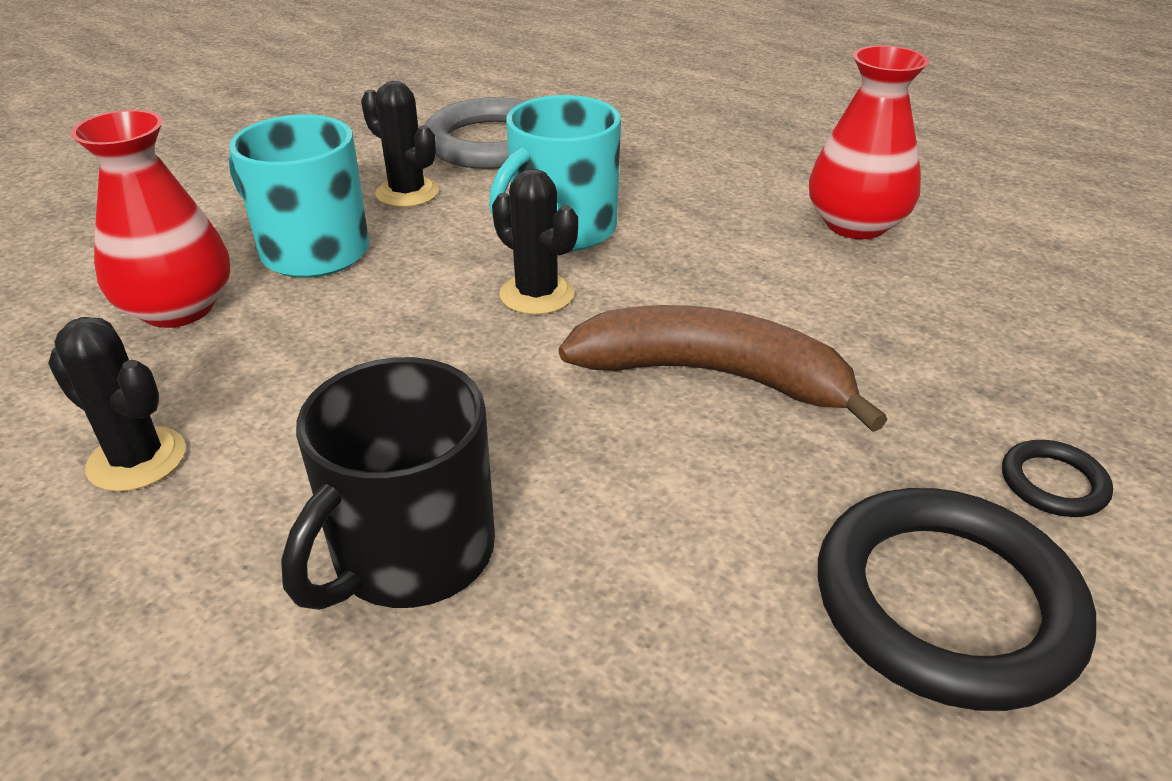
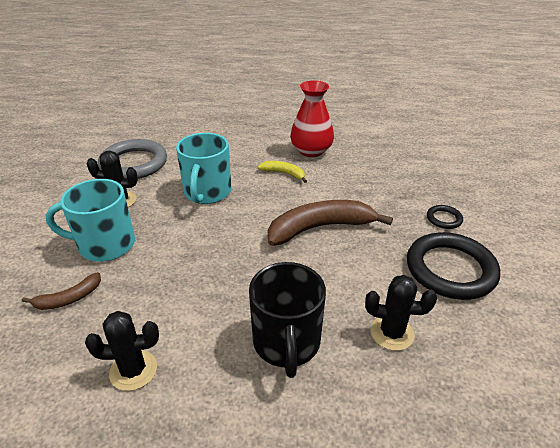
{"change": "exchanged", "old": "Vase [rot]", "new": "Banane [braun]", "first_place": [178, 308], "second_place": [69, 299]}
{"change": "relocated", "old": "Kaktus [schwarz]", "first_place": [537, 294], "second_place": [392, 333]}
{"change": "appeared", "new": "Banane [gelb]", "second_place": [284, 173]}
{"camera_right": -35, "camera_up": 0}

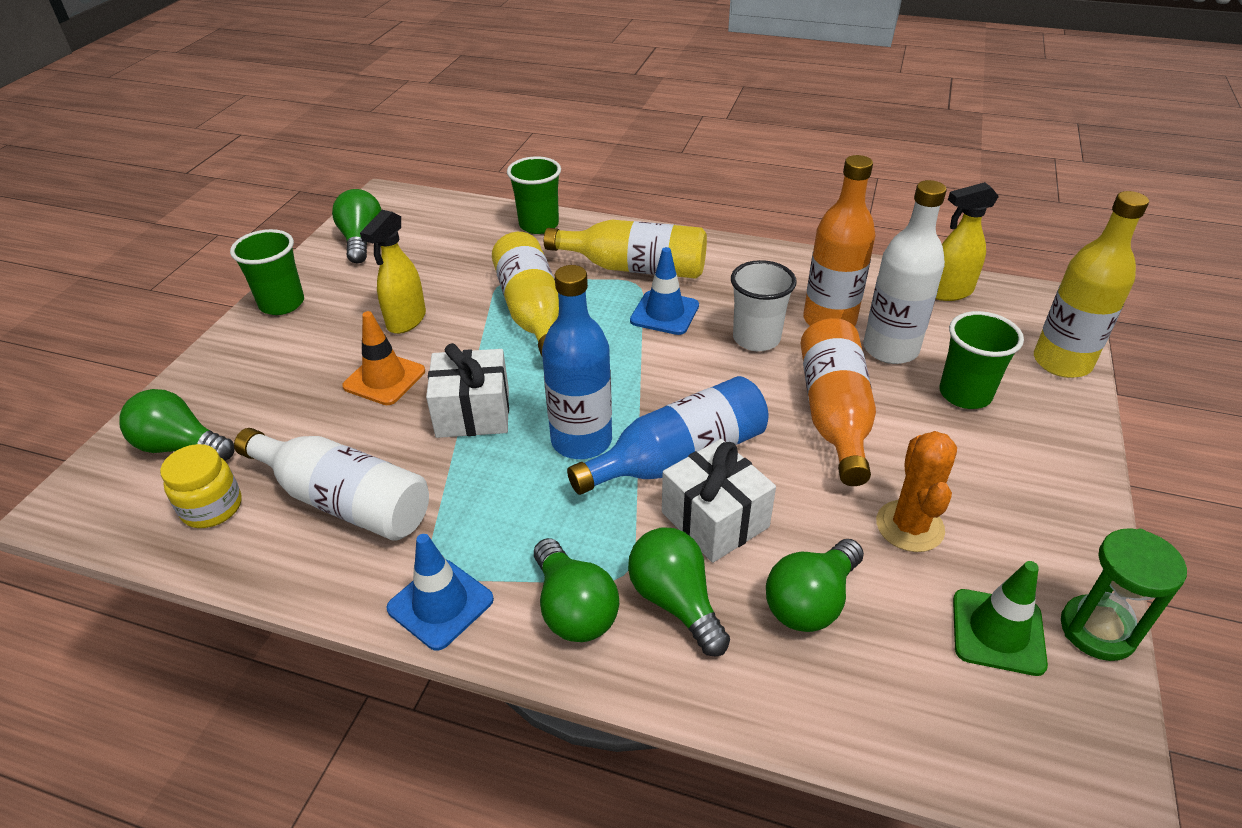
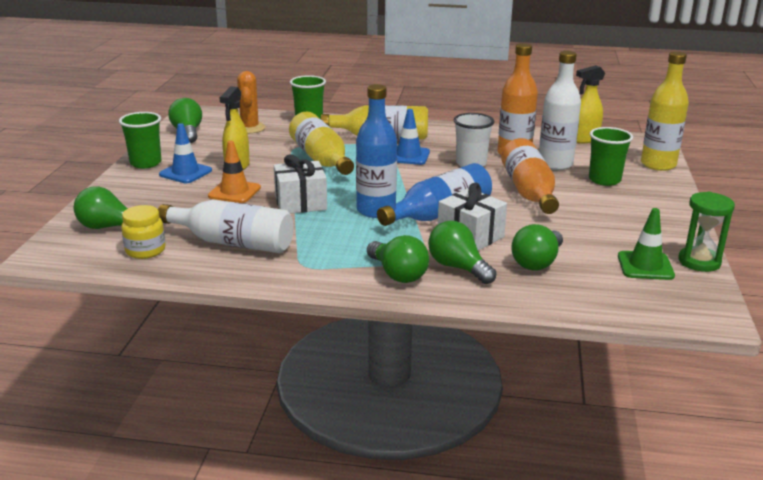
{"change": "relocated", "old": "Leitkegel [blau]", "first_place": [440, 604], "second_place": [185, 173]}
{"change": "relocated", "old": "Kaktus [orange]", "first_place": [909, 526], "second_place": [250, 128]}
{"camera_right": -10, "camera_up": -15}

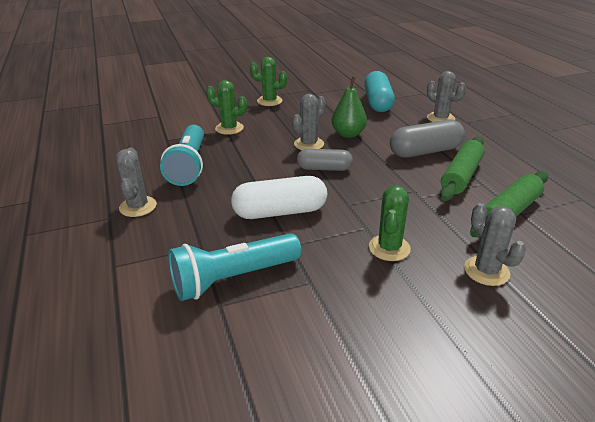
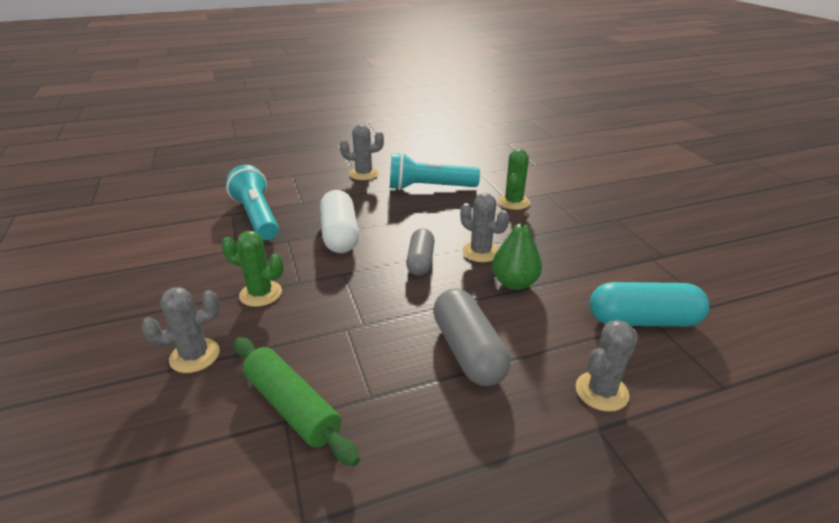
{"change": "missing", "old": "Kaktus [grün]", "first_place": [269, 101]}
{"change": "missing", "old": "Nudelholz [grün]", "first_place": [461, 176]}
{"camera_right": 90, "camera_up": 0}

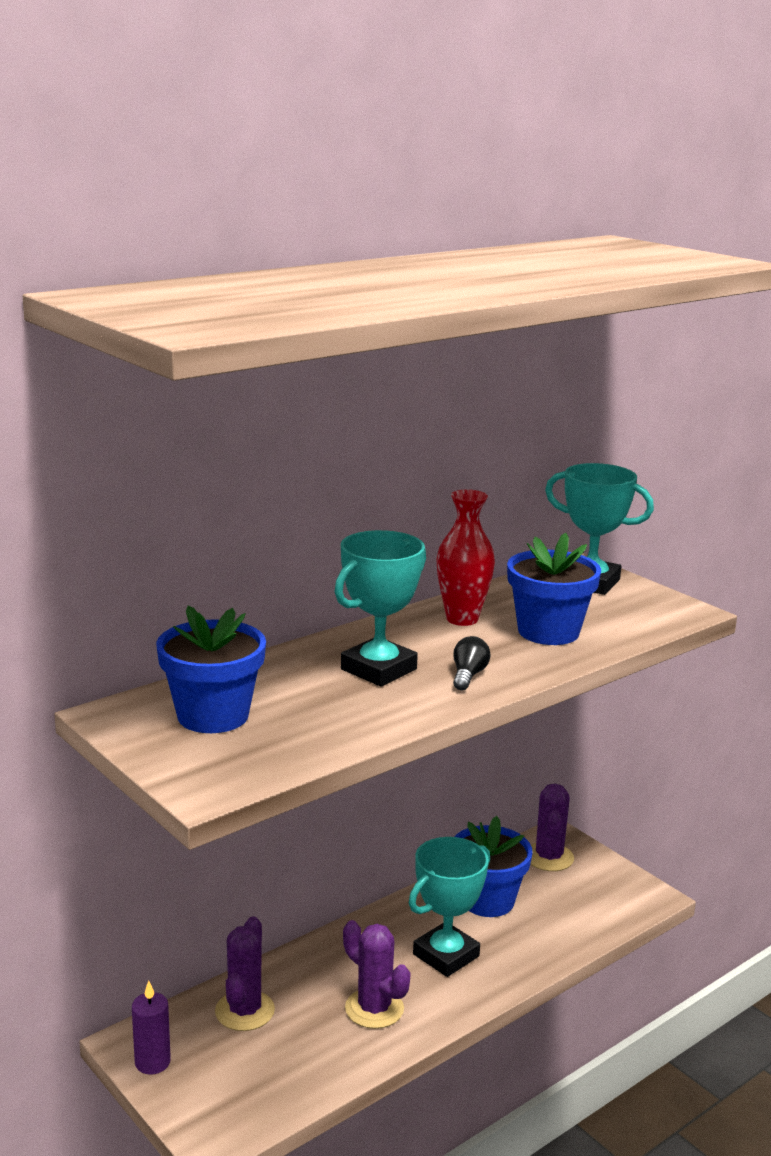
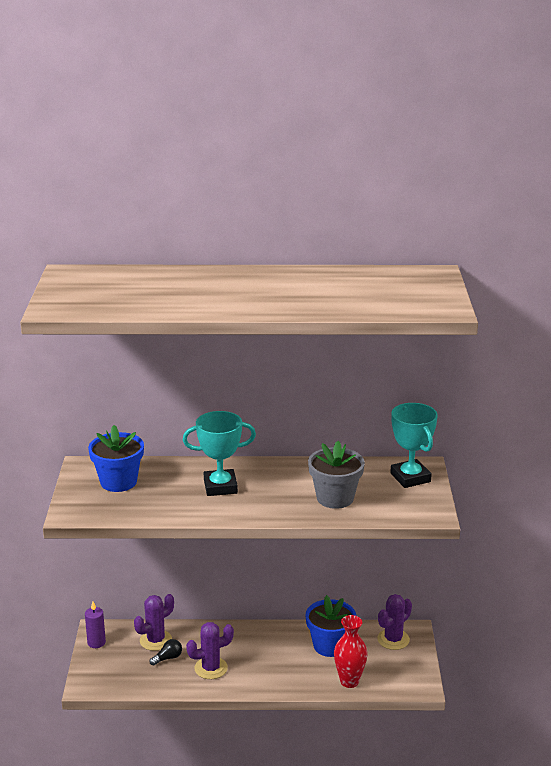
{"change": "spun", "old": "Kaktus [lila]", "first_place": [374, 1009], "second_place": [211, 668], "degrees": 75}
{"change": "missing", "old": "Pokal [türkis]", "first_place": [446, 955]}
{"change": "relocated", "old": "Vase [rot]", "first_place": [462, 619], "second_place": [349, 681]}
{"change": "relocated", "old": "Glühbirne [schwarz]", "first_place": [468, 675], "second_place": [168, 658]}
{"change": "colour", "old": "Blumentopf [blau]", "new": "Blumentopf [grau]", "first_place": [548, 632], "second_place": [335, 498]}
{"camera_right": 40, "camera_up": 5}

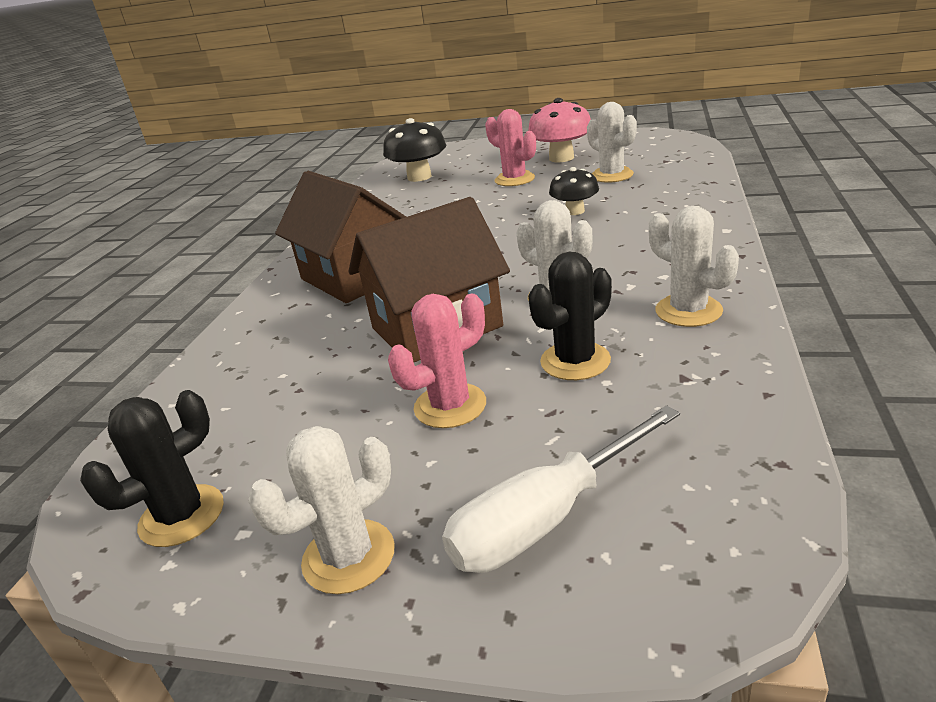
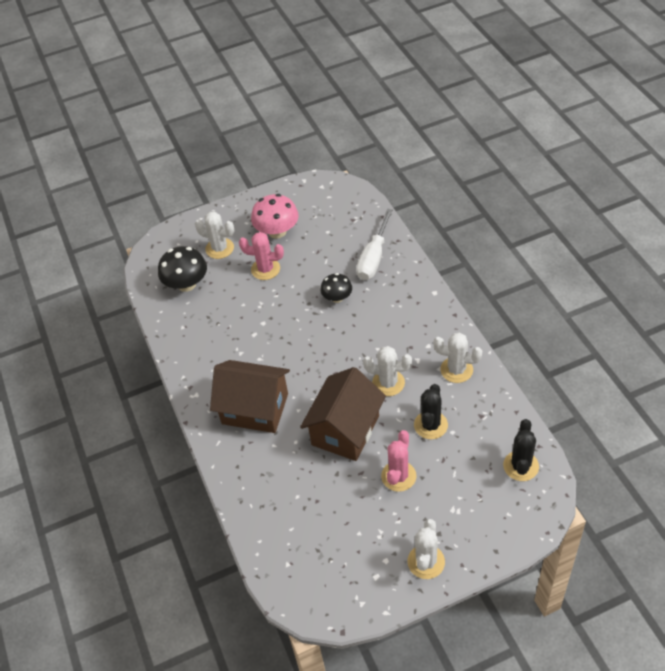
{"change": "relocated", "old": "Kaktus [schwarz]", "first_place": [182, 516], "second_place": [521, 466]}
{"change": "relocated", "old": "Schraubenzieher [weiß]", "first_place": [547, 517], "second_place": [374, 257]}
{"change": "relocated", "old": "Kaktus [weiß]", "first_place": [611, 175], "second_place": [219, 248]}
{"camera_right": -35, "camera_up": 20}

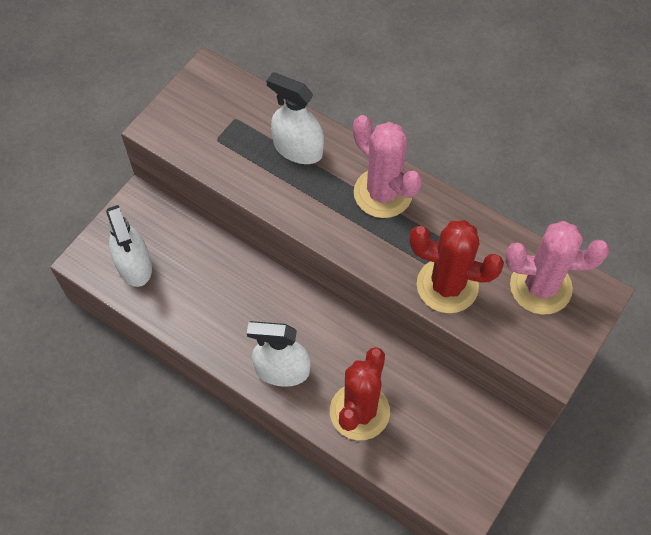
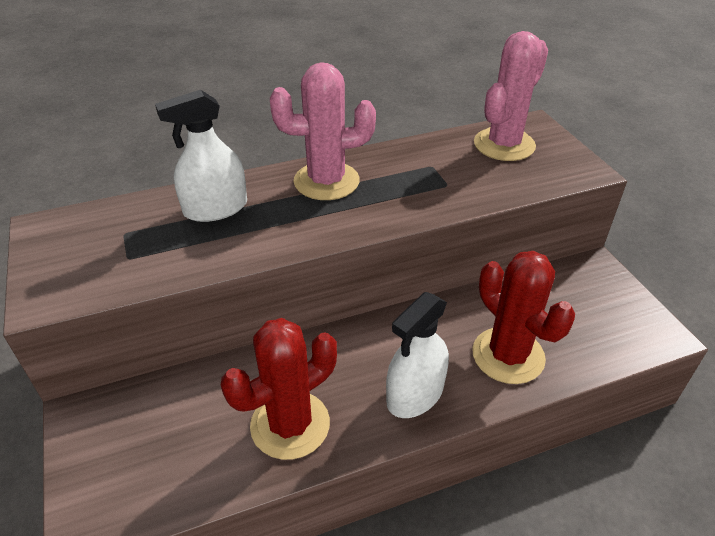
{"change": "missing", "old": "Sprühflasche [weiß]", "first_place": [134, 265]}
{"change": "relocated", "old": "Kaktus [rot]", "first_place": [447, 285], "second_place": [290, 425]}
{"camera_right": -55, "camera_up": -20}

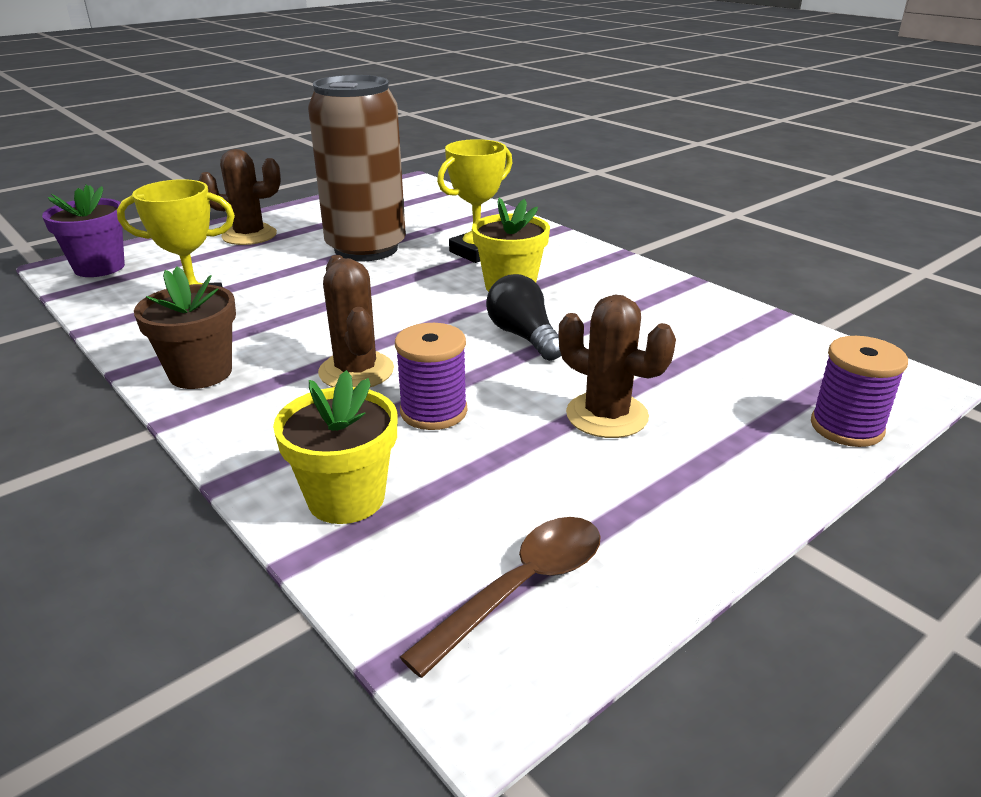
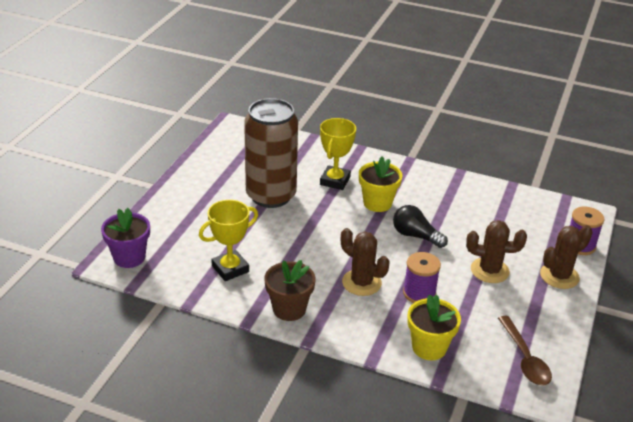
{"change": "relocated", "old": "Kaktus [braun]", "first_place": [249, 235], "second_place": [559, 276]}
{"change": "spun", "old": "Löffel [braun]", "first_place": [520, 588], "second_place": [525, 358], "degrees": 150}
{"camera_right": -30, "camera_up": 5}

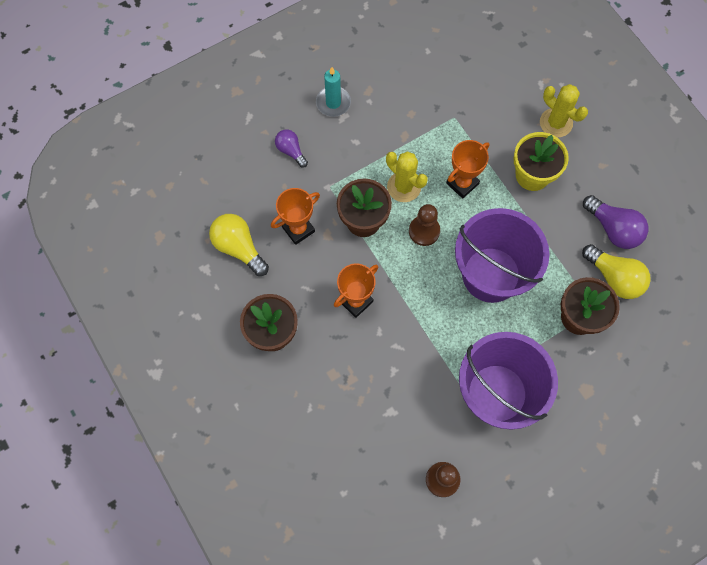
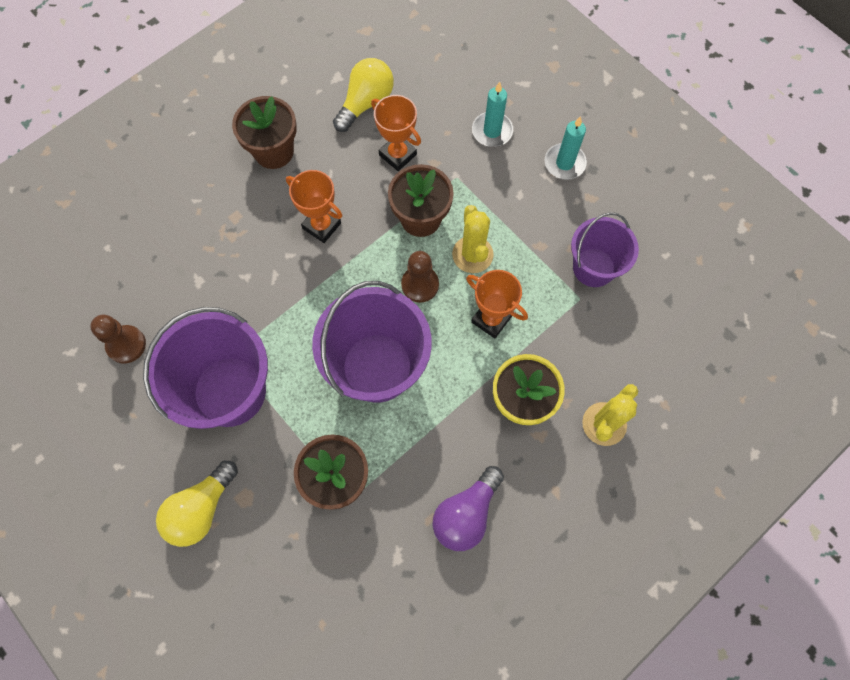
{"change": "exchanged", "old": "Glühbirne [lila]", "new": "Kerze [türkis]", "first_place": [291, 151], "second_place": [492, 131]}
{"change": "spun", "old": "Kaktus [gelb]", "first_place": [404, 187], "second_place": [472, 254], "degrees": -45}
{"change": "relocated", "old": "Glühbirne [gelb]", "first_place": [614, 277], "second_place": [201, 509]}
{"change": "appeared", "new": "Eimer [lila]", "second_place": [593, 267]}
{"camera_right": 80, "camera_up": 0}

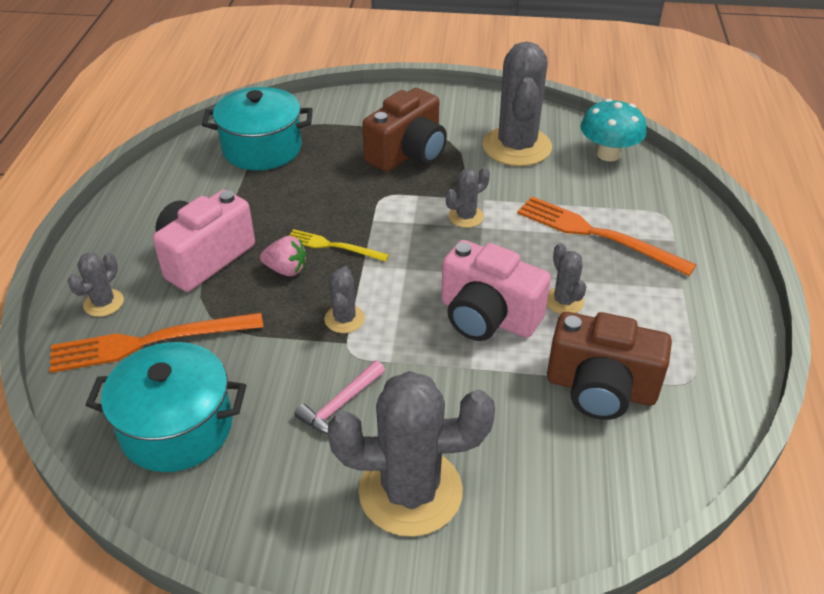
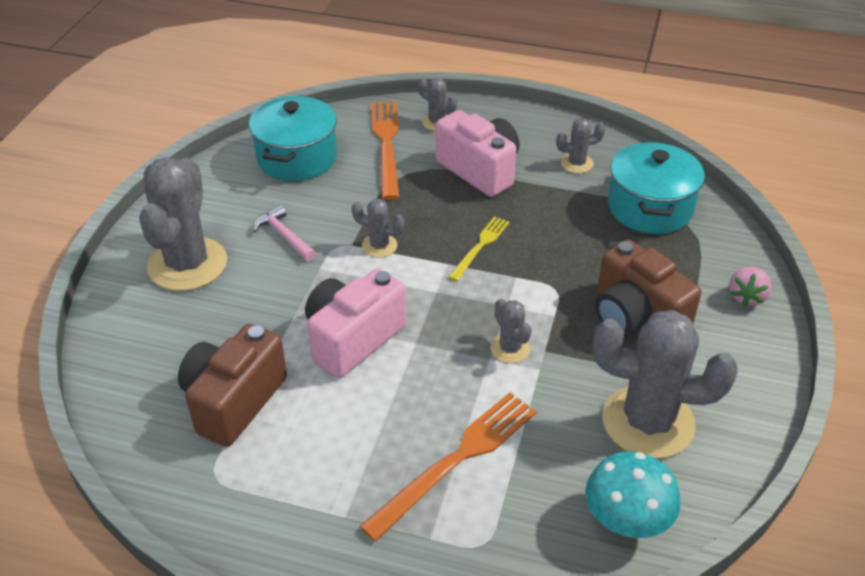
{"change": "relocated", "old": "Erdbeere [rosa]", "first_place": [286, 270], "second_place": [746, 297]}
{"change": "relocated", "old": "Kaktus [grau]", "first_place": [564, 301], "second_place": [576, 163]}
{"camera_right": 100, "camera_up": 0}

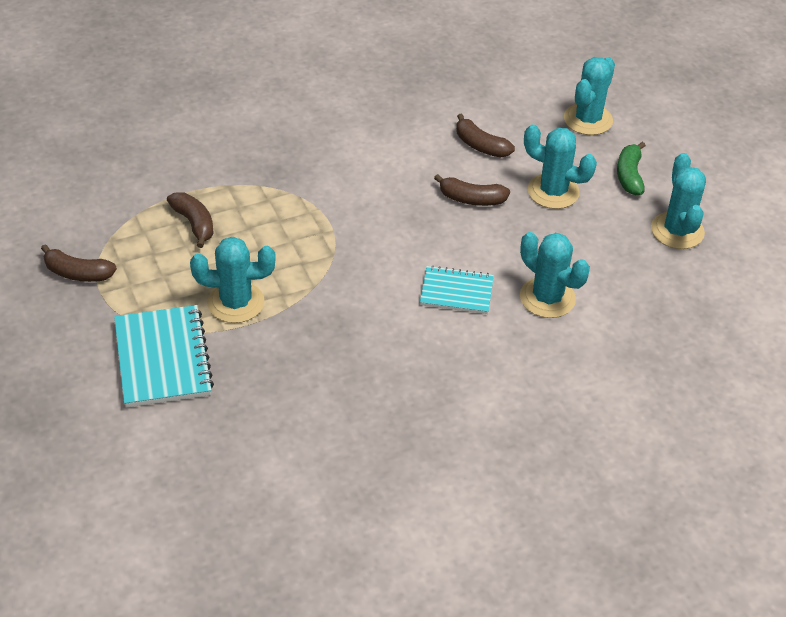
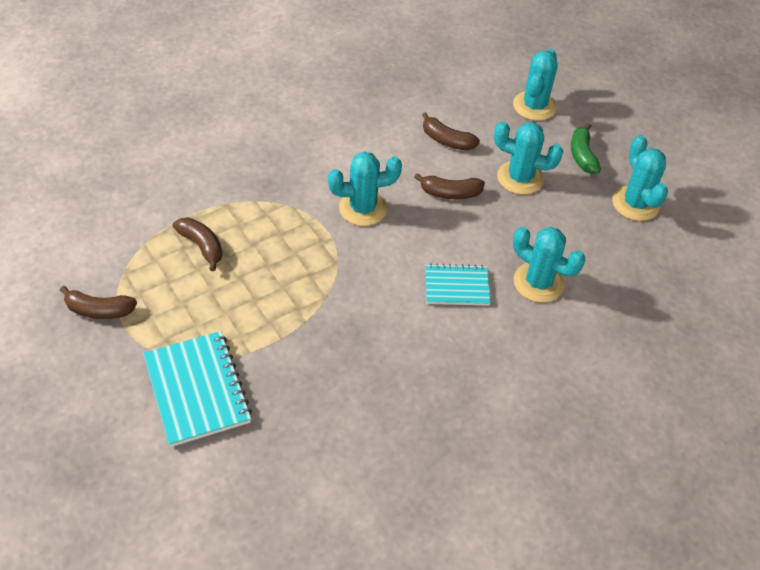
{"change": "relocated", "old": "Kaktus [türkis]", "first_place": [235, 302], "second_place": [363, 208]}
{"camera_right": -10, "camera_up": 5}

